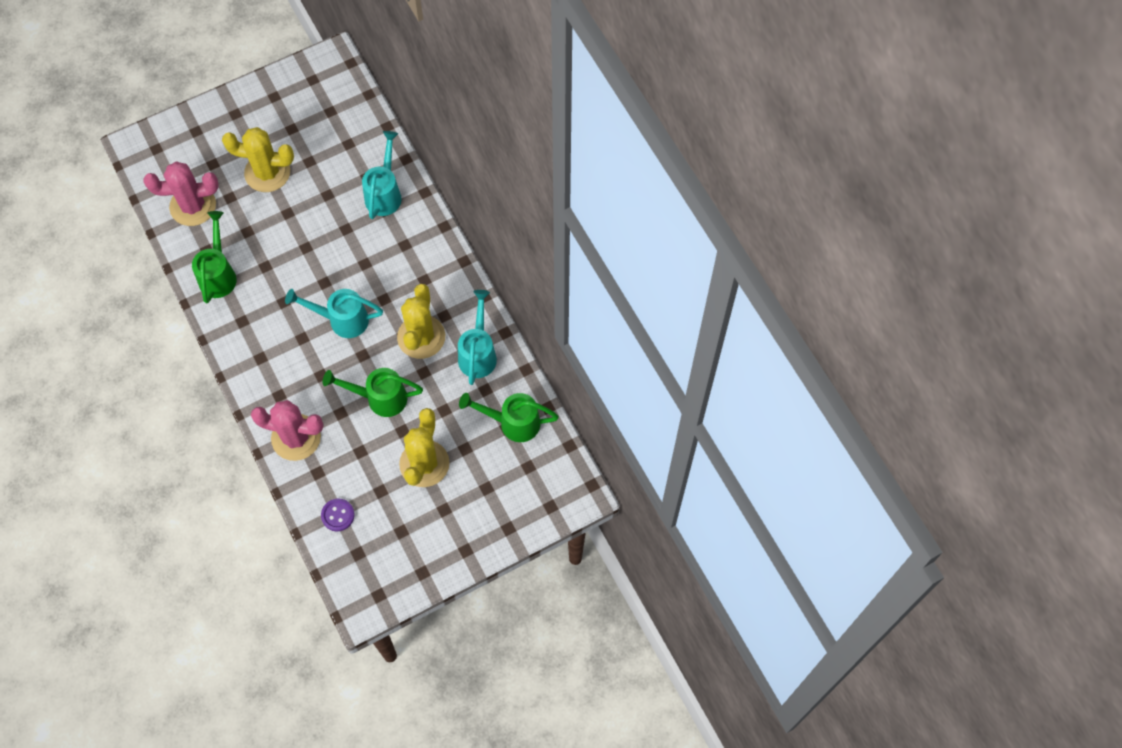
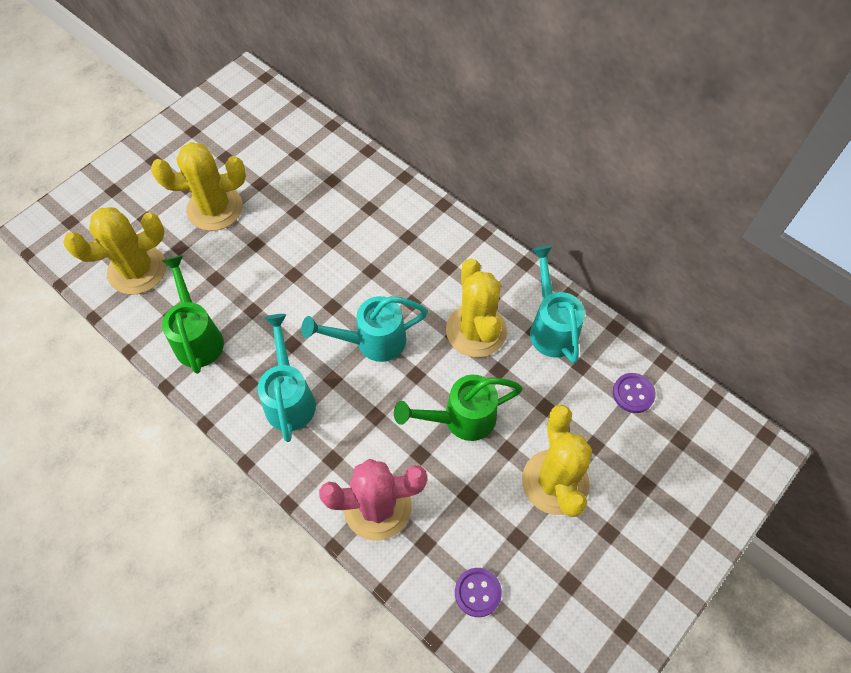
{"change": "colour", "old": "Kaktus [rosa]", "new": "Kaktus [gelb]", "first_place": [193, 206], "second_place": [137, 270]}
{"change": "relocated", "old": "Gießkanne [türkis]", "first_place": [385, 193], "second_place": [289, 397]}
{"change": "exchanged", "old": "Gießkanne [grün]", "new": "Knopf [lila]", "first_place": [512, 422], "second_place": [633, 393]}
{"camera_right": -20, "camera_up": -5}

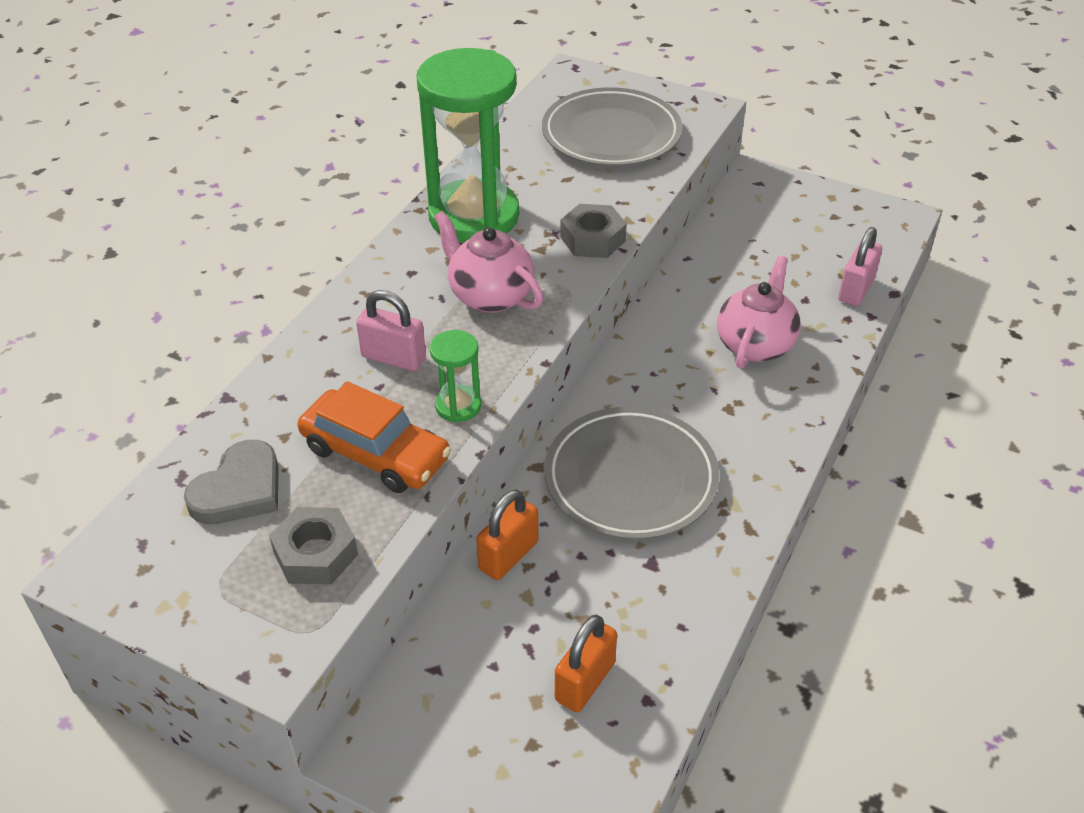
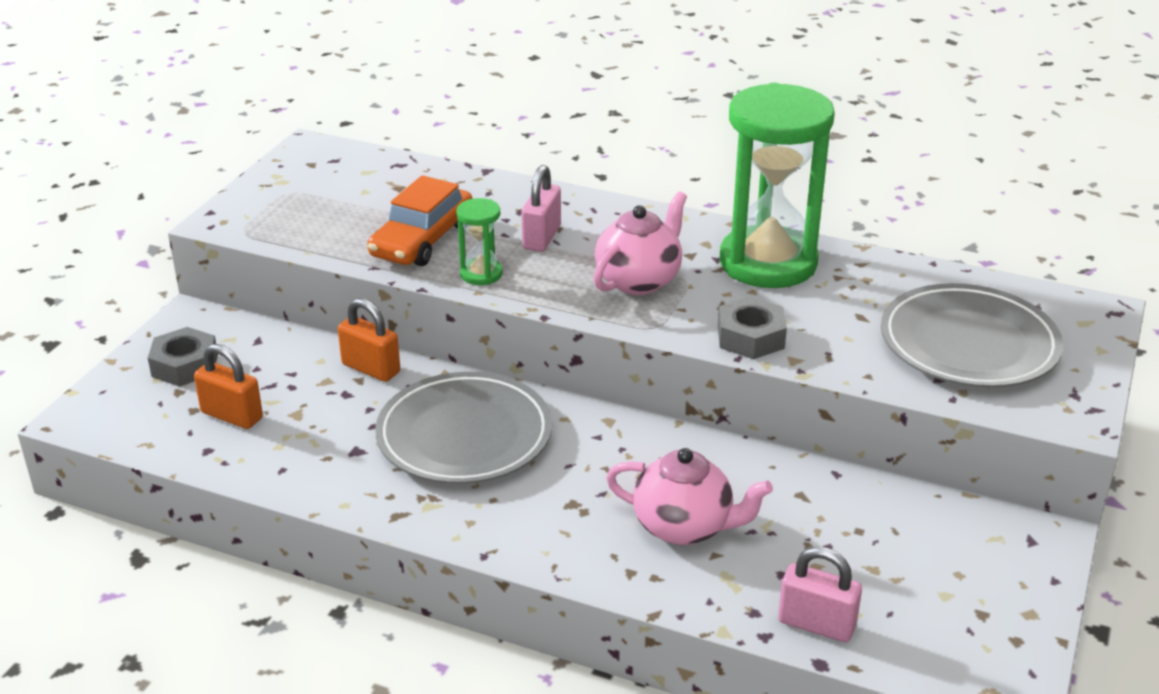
{"change": "missing", "old": "Herz [grau]", "first_place": [239, 489]}
{"change": "relocated", "old": "Sechskantmutter [grau]", "first_place": [315, 553], "second_place": [185, 365]}
{"camera_right": 85, "camera_up": -10}

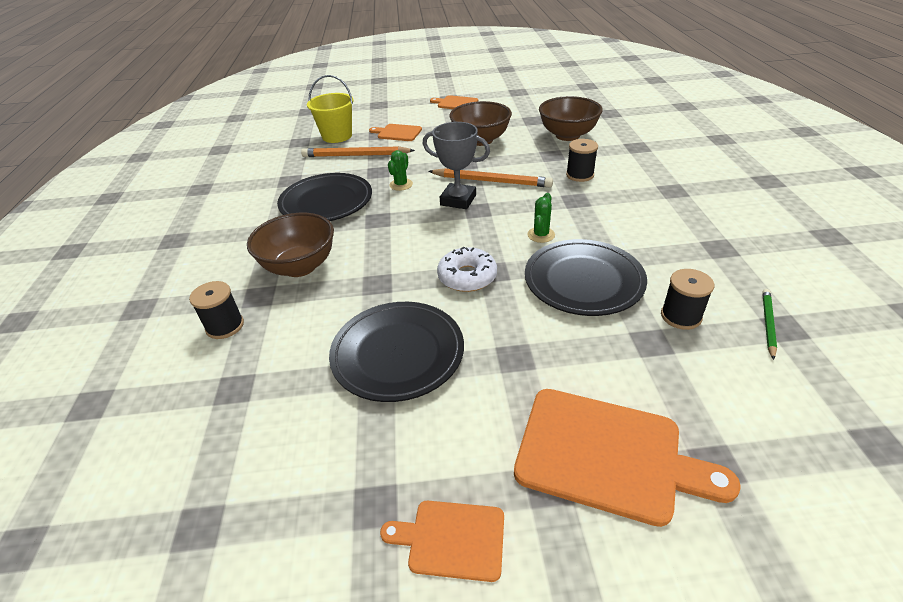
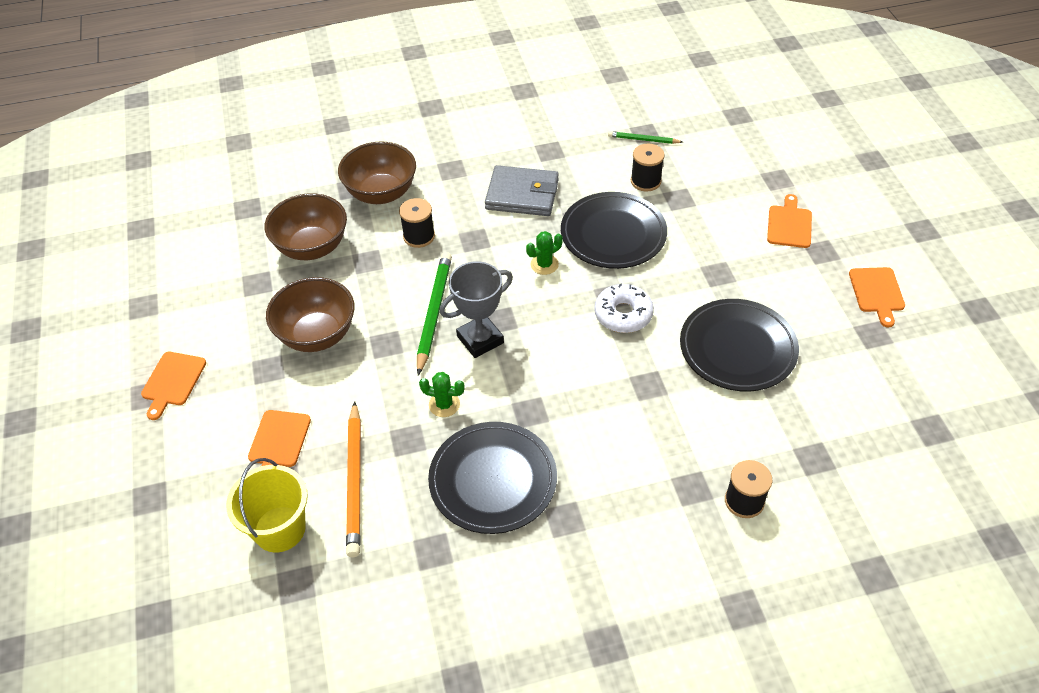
{"change": "relocated", "old": "Schüssel [braun]", "first_place": [300, 266], "second_place": [381, 193]}
{"change": "spun", "old": "Pokal [grau]", "first_place": [458, 200], "second_place": [480, 339], "degrees": 45}
{"change": "colour", "old": "Bleistift [orange]", "new": "Bleistift [grün]", "first_place": [491, 181], "second_place": [434, 313]}
{"change": "size", "old": "Schneidebrett [orange]", "first_place": [607, 455], "second_place": [789, 224], "factor": 0.54}
{"change": "spun", "old": "Kaktus [grün]", "first_place": [541, 235], "second_place": [544, 264], "degrees": -45}
{"change": "appeared", "new": "Geldbörse [grau]", "second_place": [522, 195]}
{"camera_right": -100, "camera_up": 10}

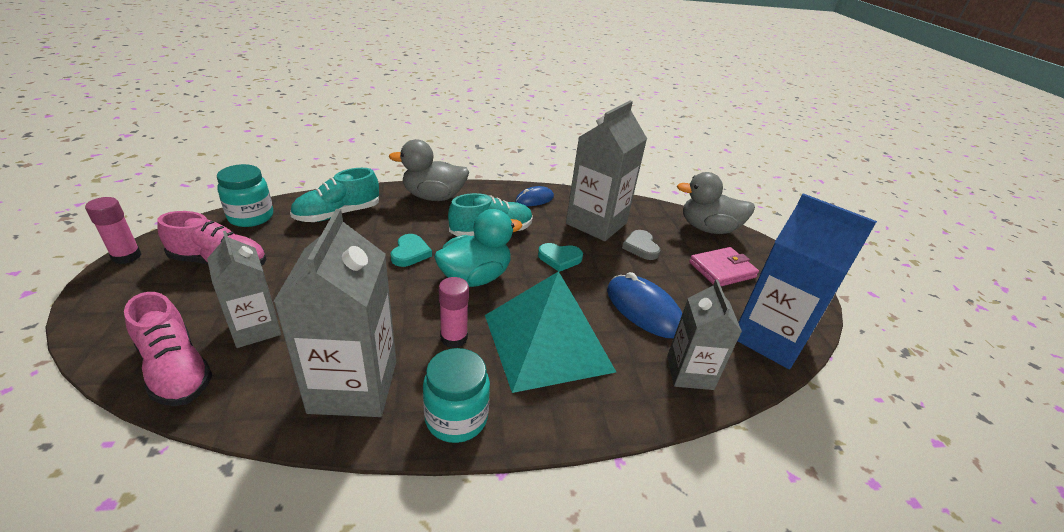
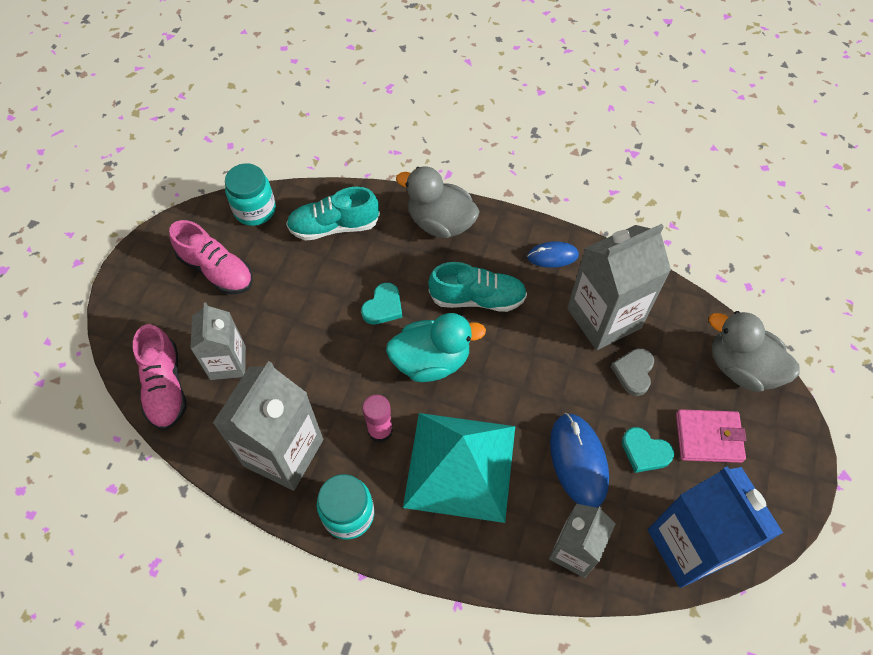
{"change": "missing", "old": "Klebestift [rosa]", "first_place": [126, 256]}
{"change": "relocated", "old": "Herz [türkis]", "first_place": [559, 258], "second_place": [645, 452]}
{"camera_right": 30, "camera_up": 25}

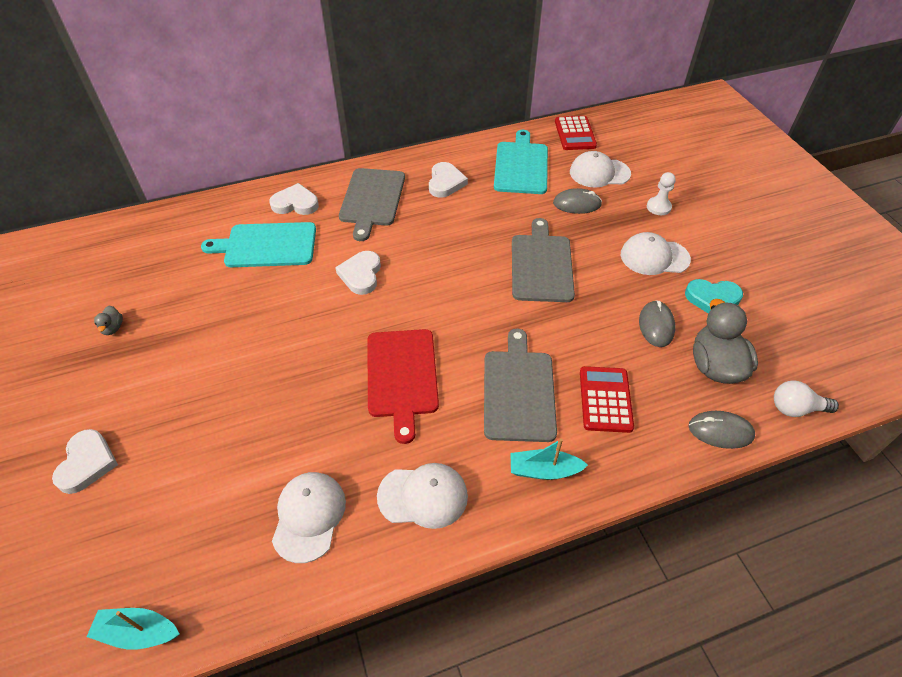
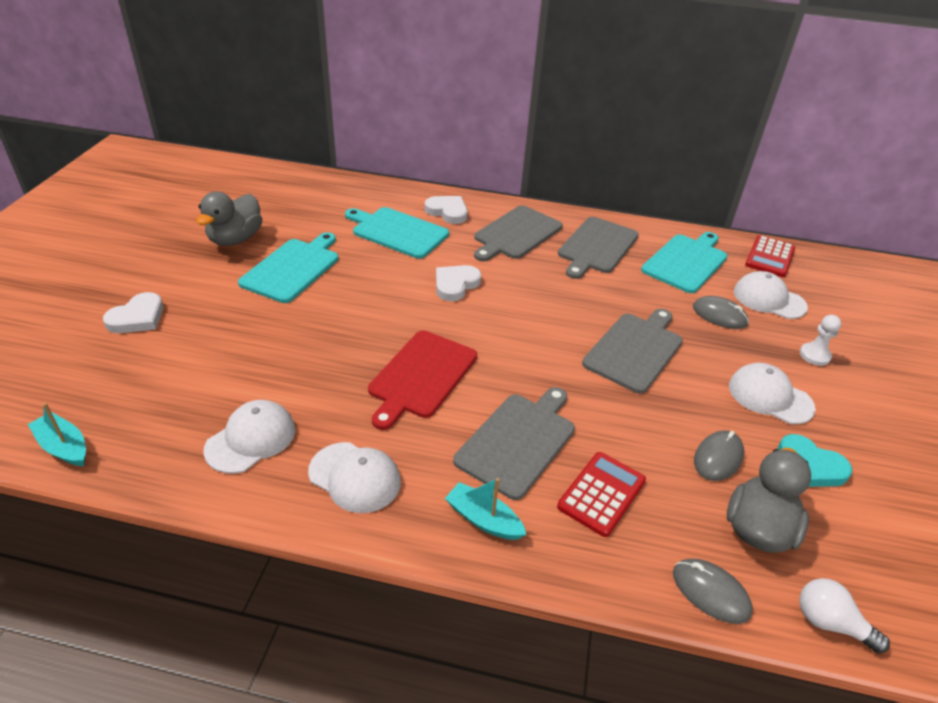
{"change": "size", "old": "Ente [grau]", "first_place": [113, 328], "second_place": [235, 239], "factor": 2.29}
{"change": "exchanged", "old": "Herz [weiß]", "new": "Schneidebrett [grau]", "first_place": [445, 182], "second_place": [596, 247]}
{"change": "appeared", "new": "Schneidebrett [türkis]", "second_place": [293, 268]}
{"camera_right": 30, "camera_up": -10}

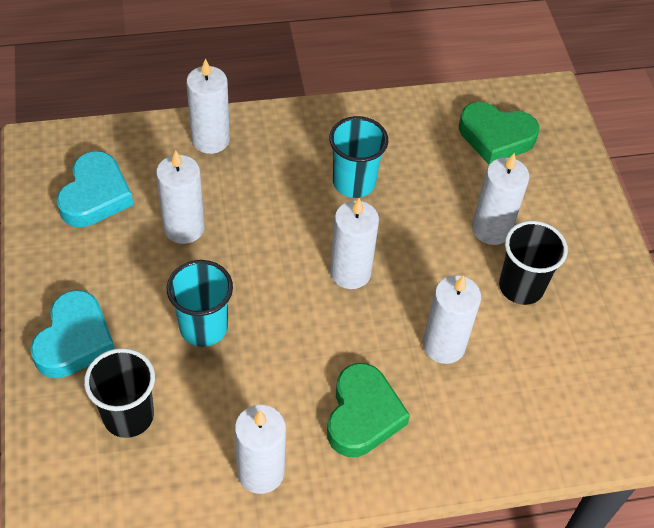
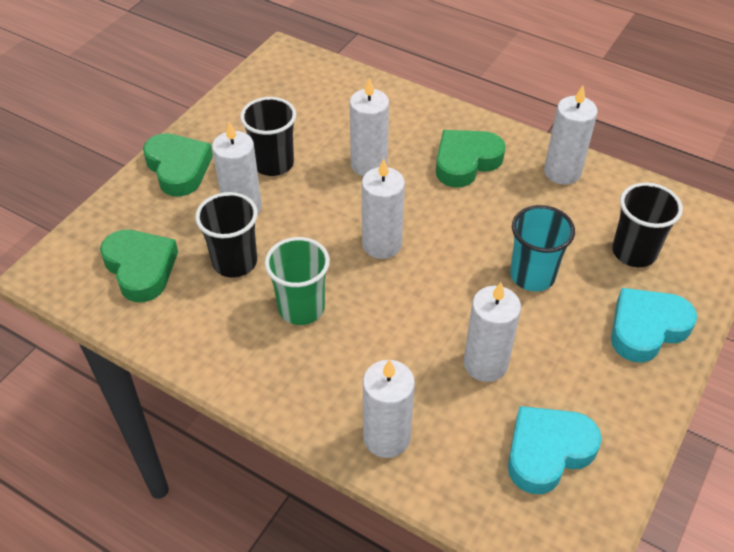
{"change": "colour", "old": "Becher [türkis]", "new": "Becher [grün]", "first_place": [354, 182], "second_place": [301, 308]}
{"change": "appeared", "new": "Herz [grün]", "second_place": [178, 168]}
{"change": "appeared", "new": "Becher [schwarz]", "second_place": [235, 262]}
{"camera_right": -135, "camera_up": -5}

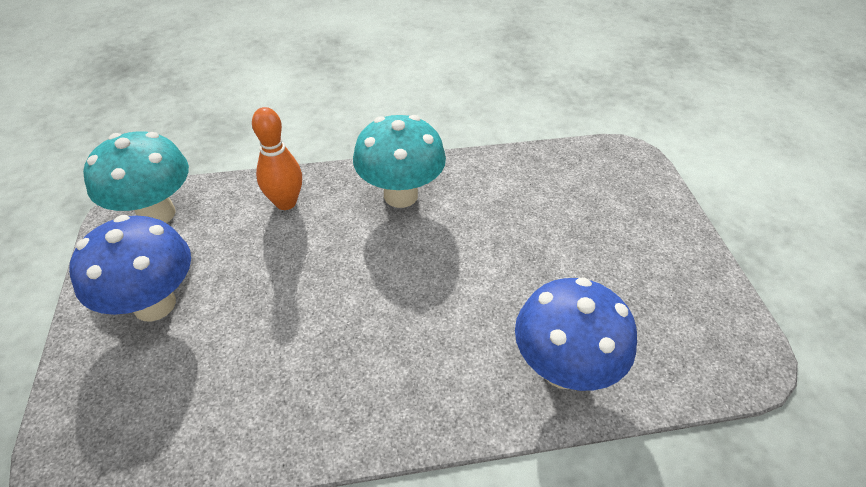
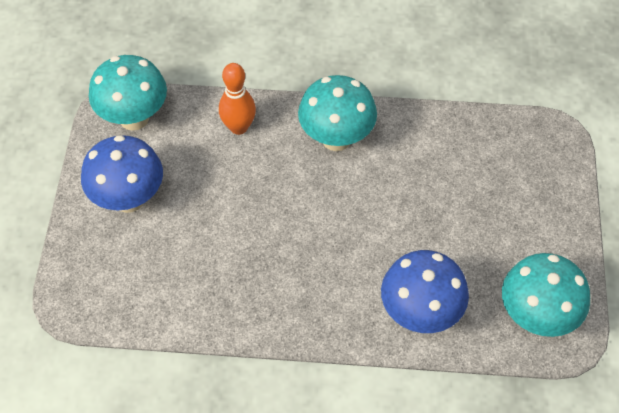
{"change": "appeared", "new": "Pilz [türkis]", "second_place": [536, 317]}
{"camera_right": 15, "camera_up": 10}

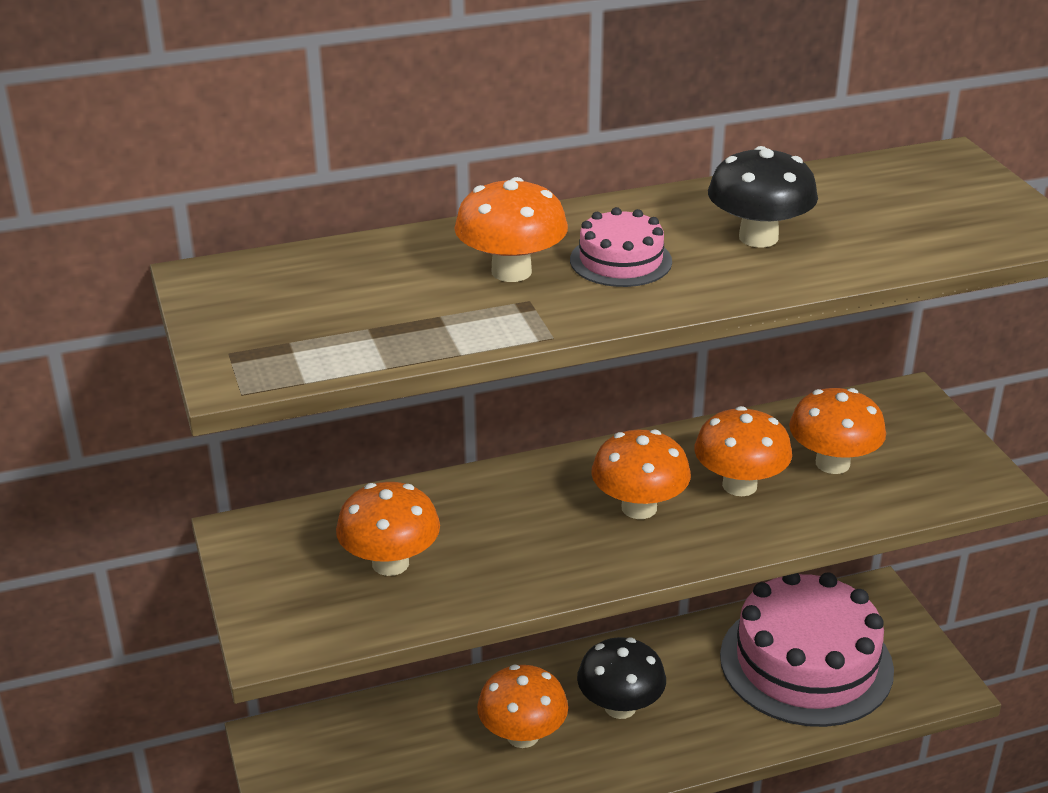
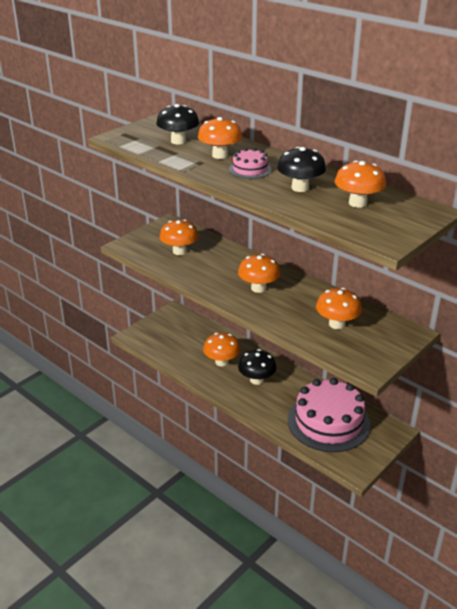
{"change": "relocated", "old": "Pilz [orange]", "first_place": [739, 485], "second_place": [357, 203]}
{"change": "appeared", "new": "Pilz [schwarz]", "second_place": [178, 141]}
{"camera_right": 60, "camera_up": 0}

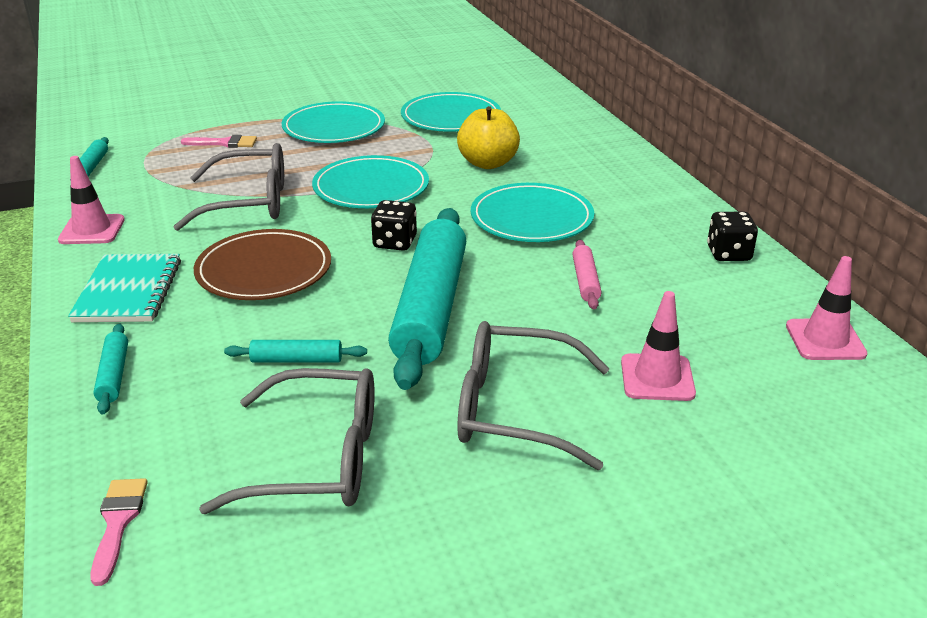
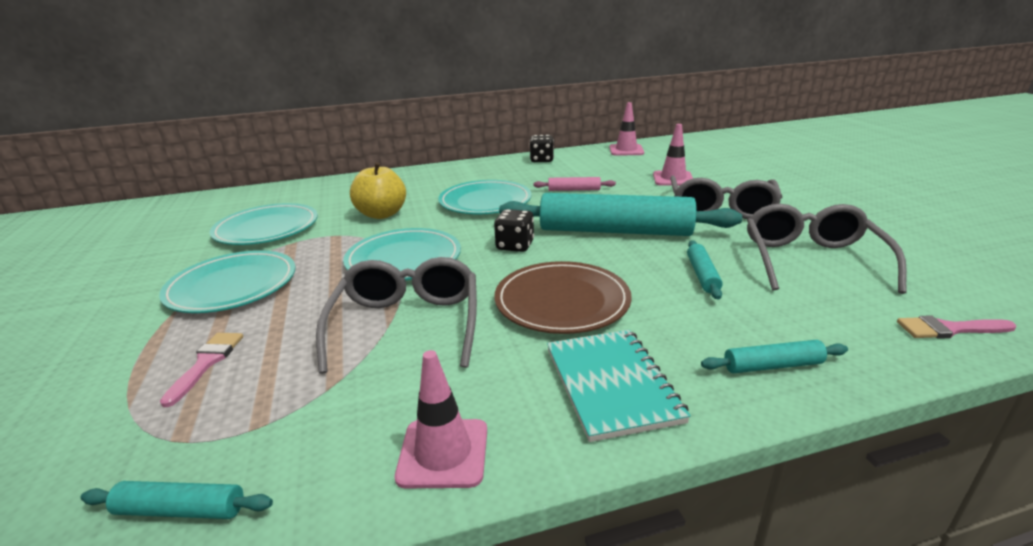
{"change": "spun", "old": "Notizbuch [türkis]", "first_place": [128, 291], "second_place": [611, 384], "degrees": 75}
{"camera_right": -85, "camera_up": -5}

